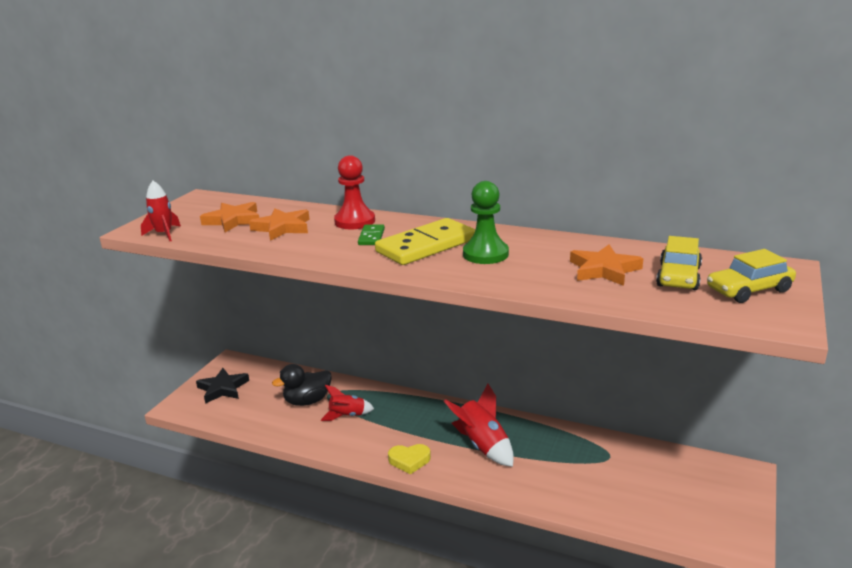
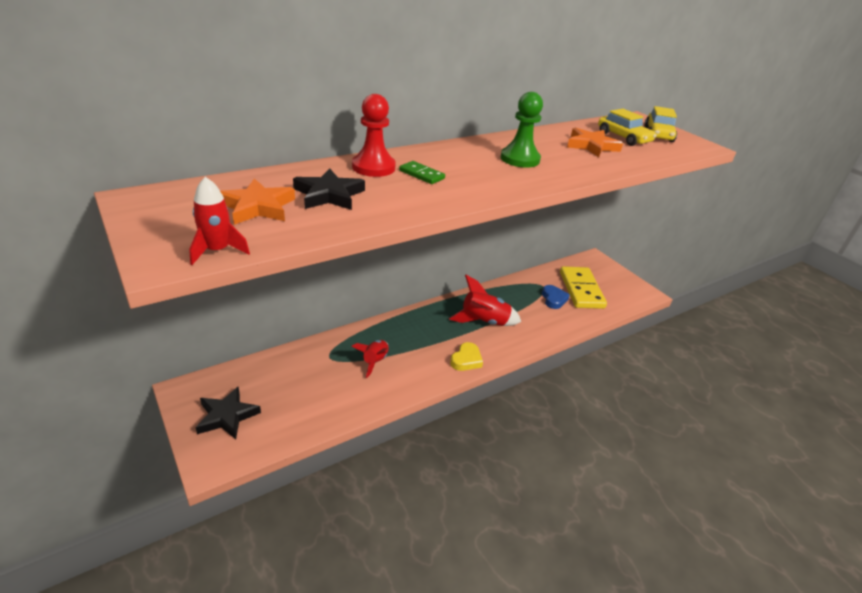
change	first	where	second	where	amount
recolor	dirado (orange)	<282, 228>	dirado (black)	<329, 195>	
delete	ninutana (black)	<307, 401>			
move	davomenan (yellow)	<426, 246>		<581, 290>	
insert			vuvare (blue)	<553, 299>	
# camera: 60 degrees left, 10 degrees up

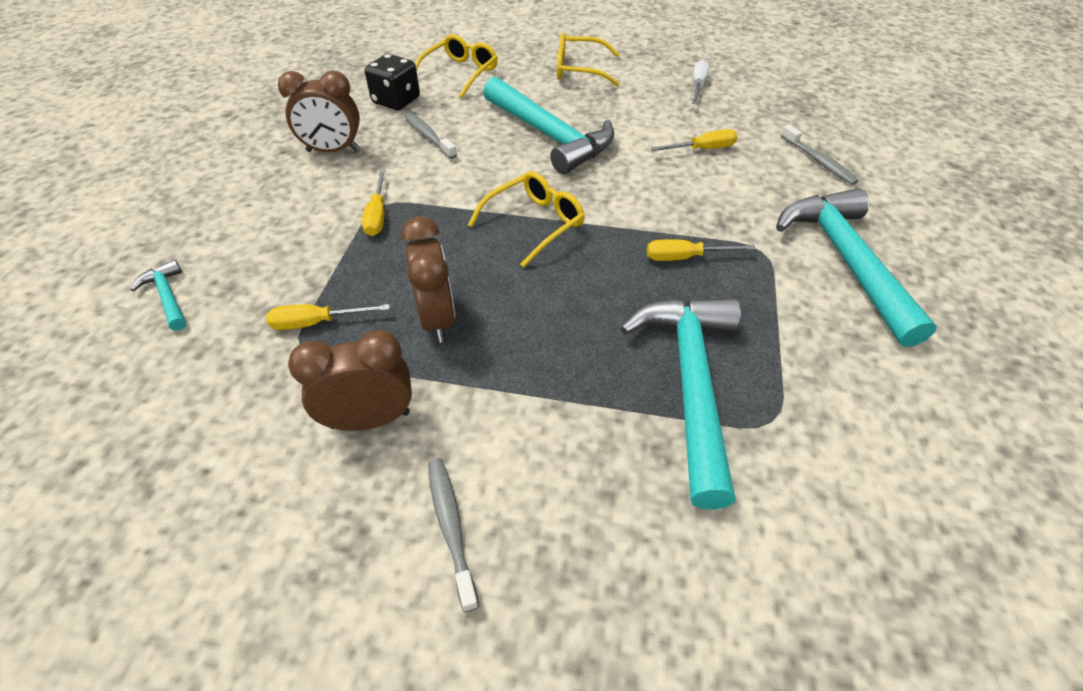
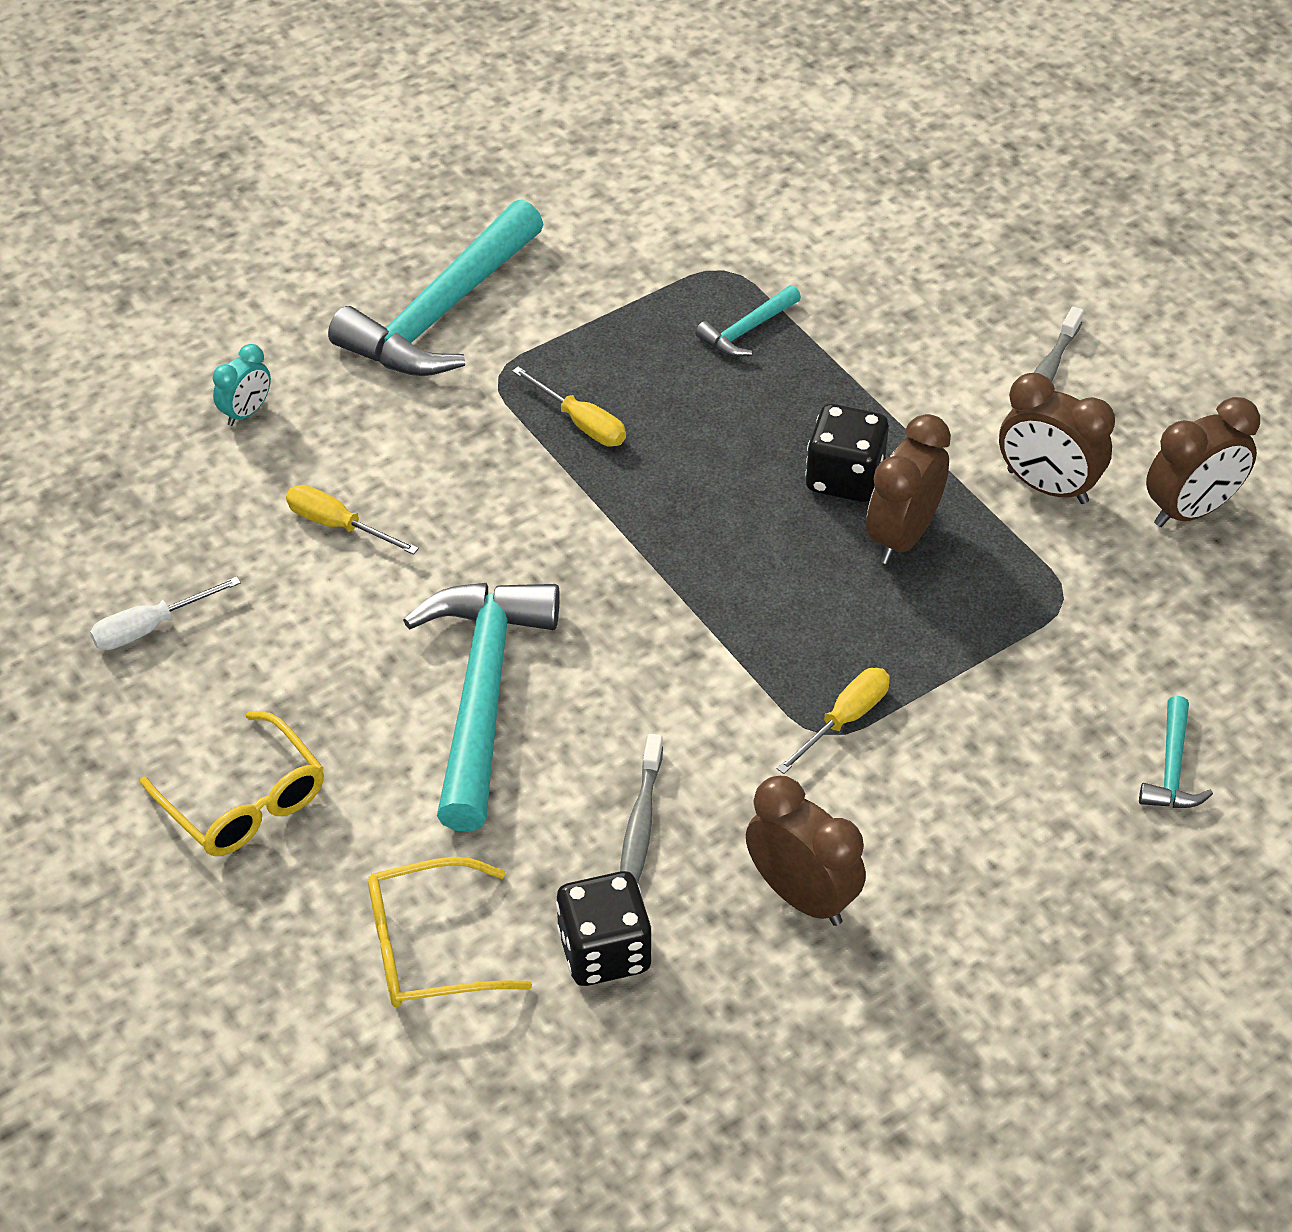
change	first	where	second	where	amount
delete	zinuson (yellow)	<316, 322>			
delete	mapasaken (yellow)	<535, 223>			
resize	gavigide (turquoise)	<691, 384>		<747, 330>	x0.45
replace	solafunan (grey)	<818, 161>	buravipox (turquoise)	<246, 412>	
insert			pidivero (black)	<844, 477>	
insert			buravipox (brown)	<1191, 510>	
# camera: 135 degrees left, 0 degrees up

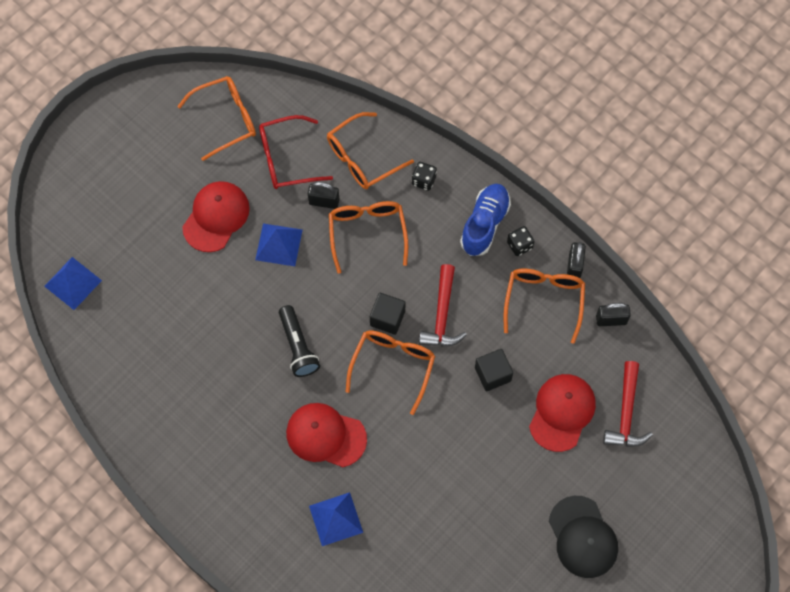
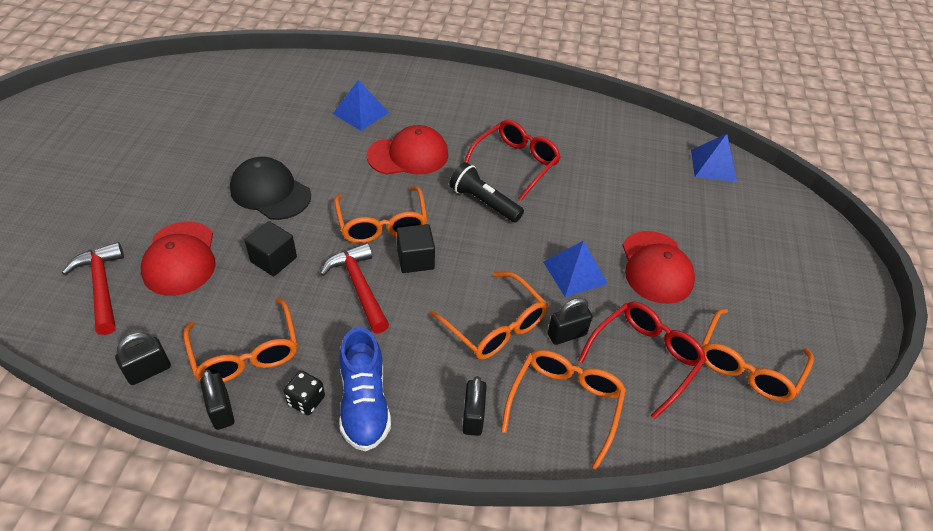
change	first	where	second	where	amount
replace	pidivero (black)	<424, 180>	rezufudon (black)	<473, 417>	
move	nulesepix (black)	<583, 537>		<270, 192>	
insert			mapasaken (red)	<515, 164>	
# camera: 145 degrees right, 20 degrees down

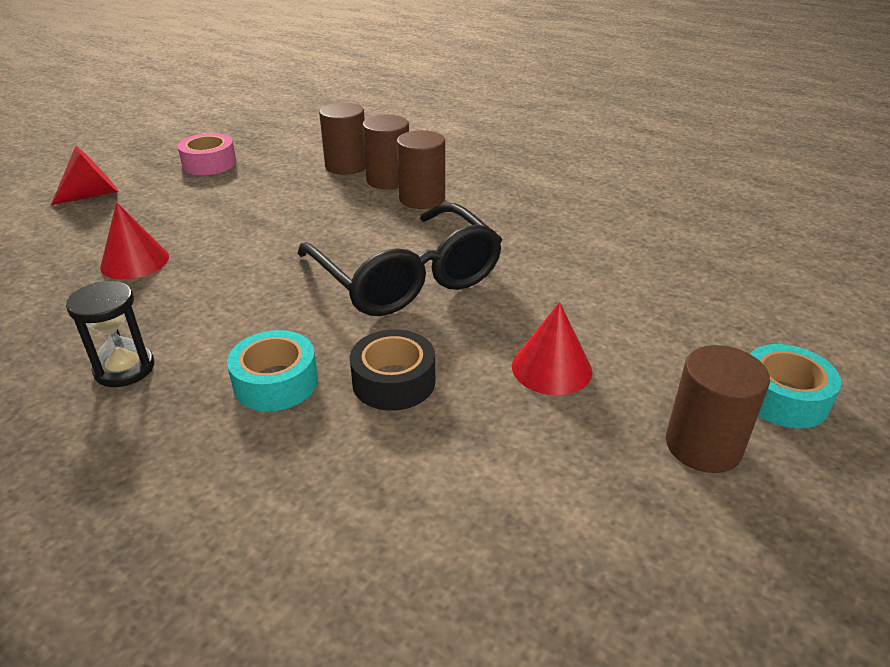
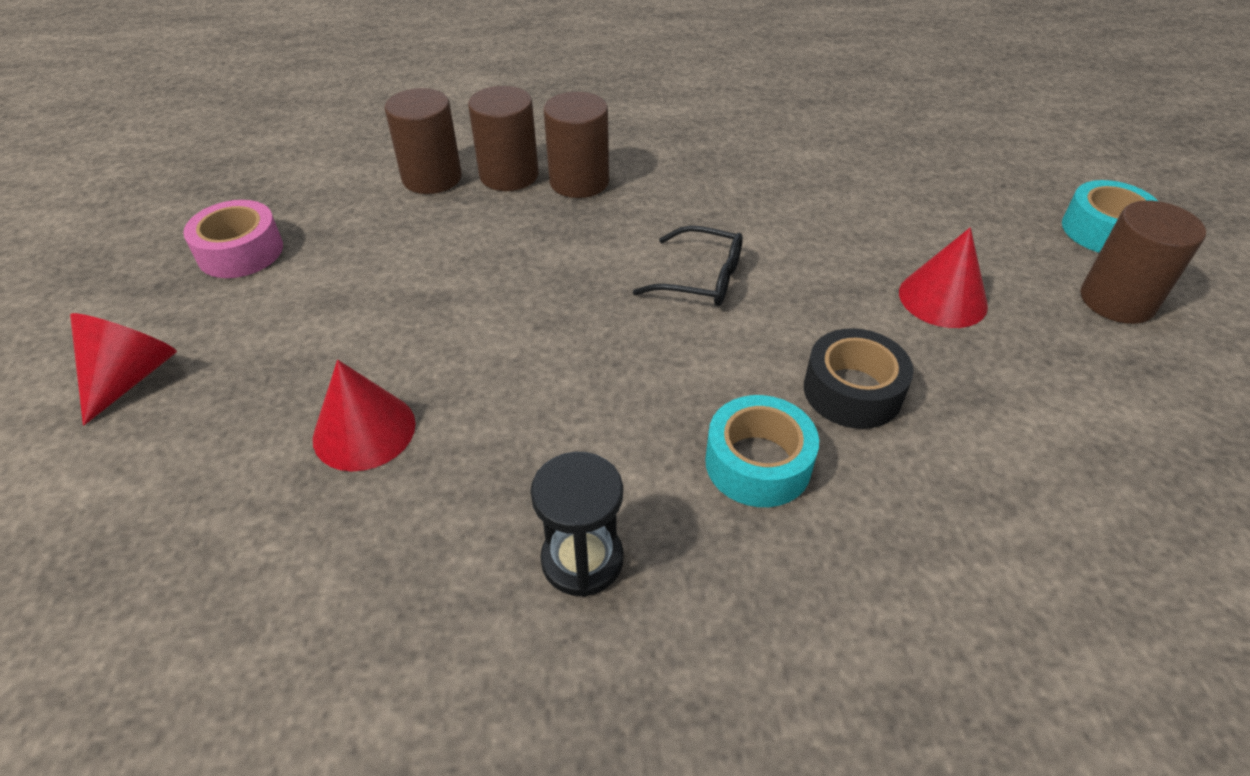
change	first	where	second	where	amount
resize	mapasaken (black)	<406, 278>		<701, 279>	x0.48
# camera: 40 degrees left, 10 degrees up

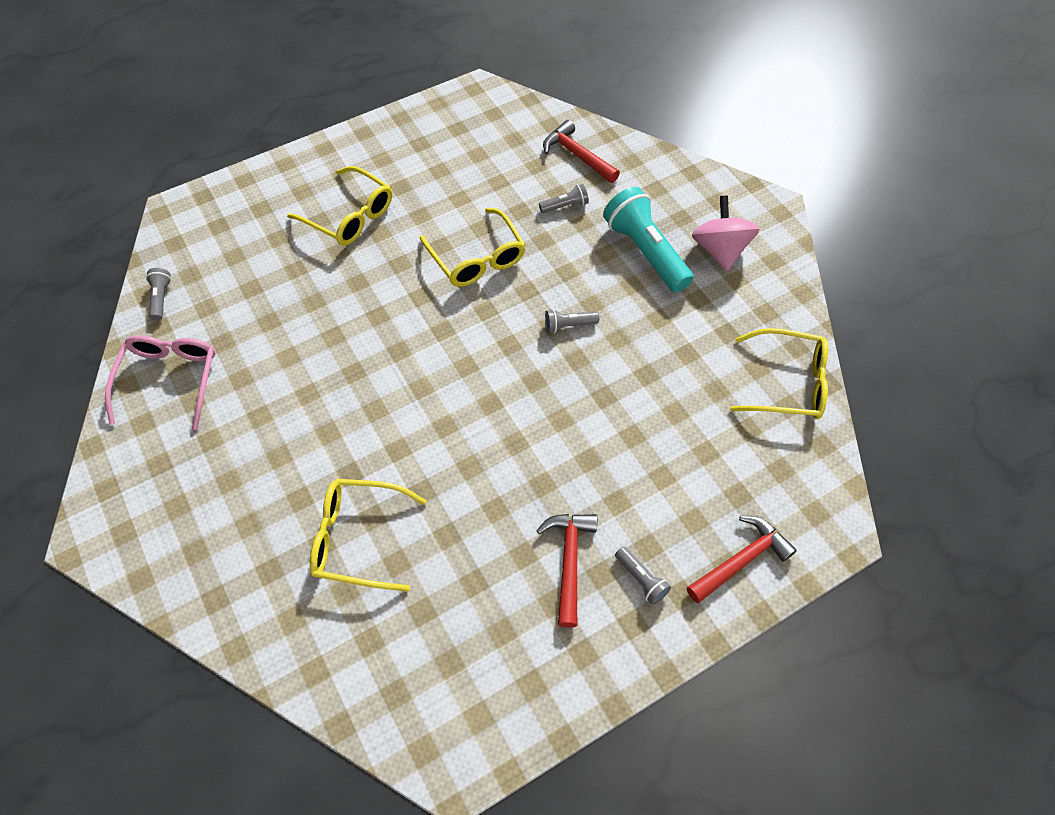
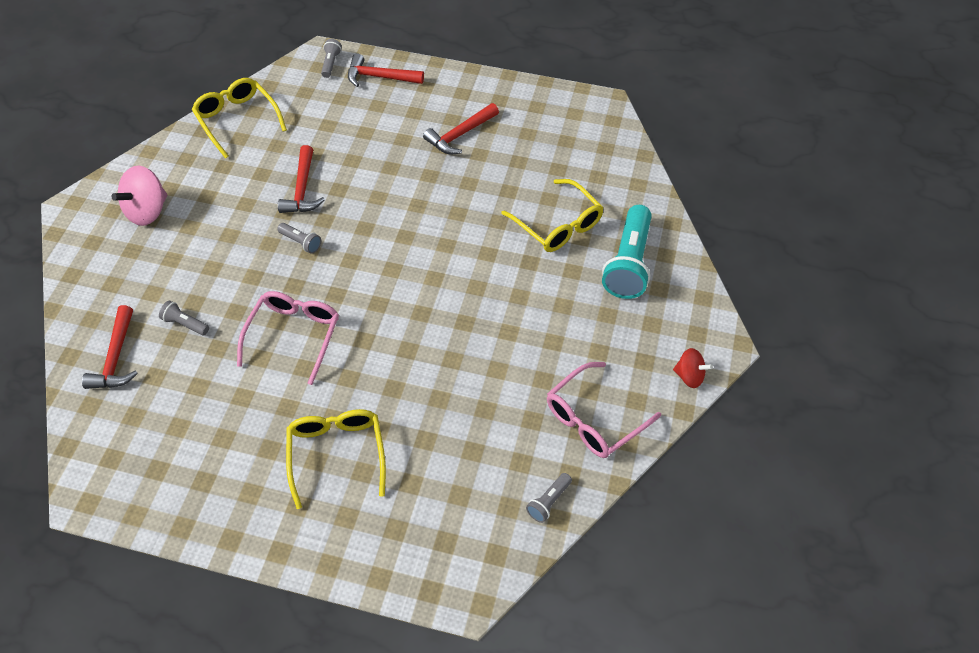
change	first	where	second	where	amount
recolor	mapasaken (yellow)	<477, 258>	mapasaken (pink)	<293, 336>	
move	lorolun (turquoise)	<645, 251>		<628, 263>	
move	lorolun (grey)	<641, 579>		<331, 63>	
insert			gavigide (red)	<302, 189>	
insert			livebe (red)	<689, 376>	
# camera: 135 degrees left, 5 degrees down

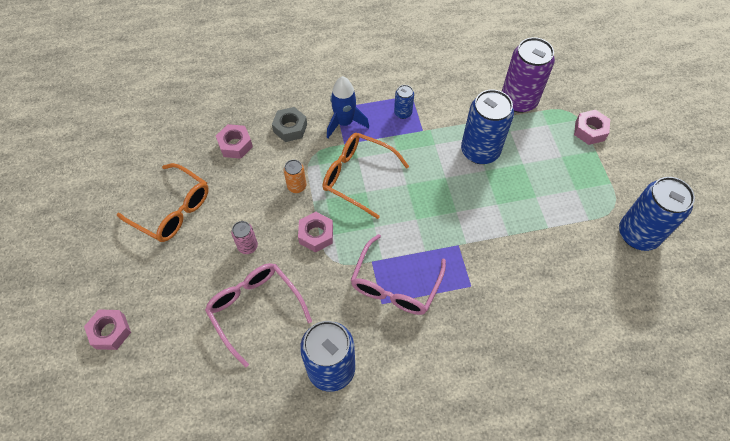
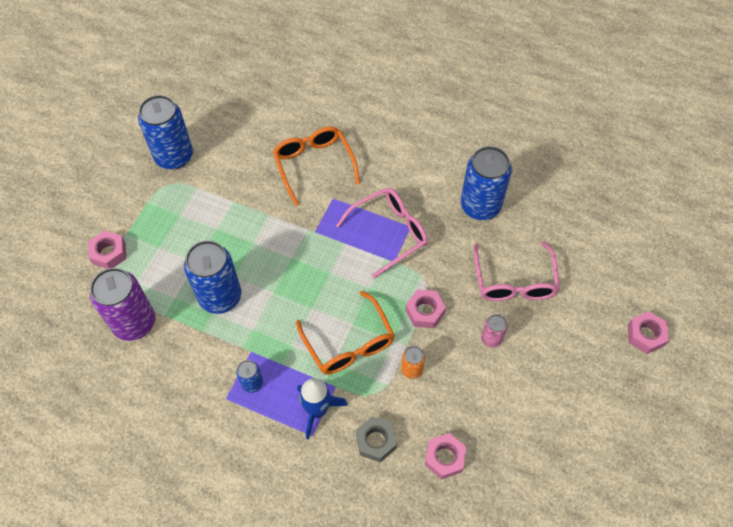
change	first	where	second	where	amount
move	mapasaken (orange)	<173, 210>		<314, 165>	
# camera: 145 degrees left, 0 degrees up

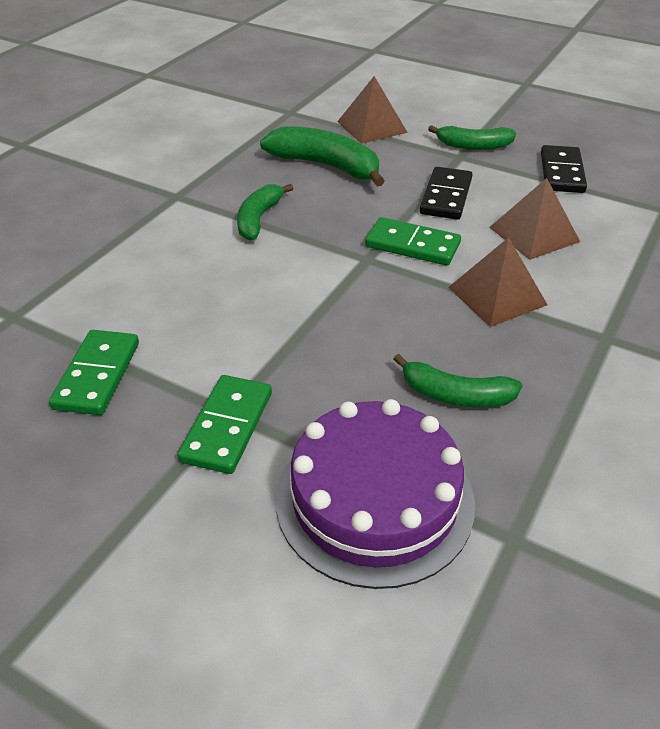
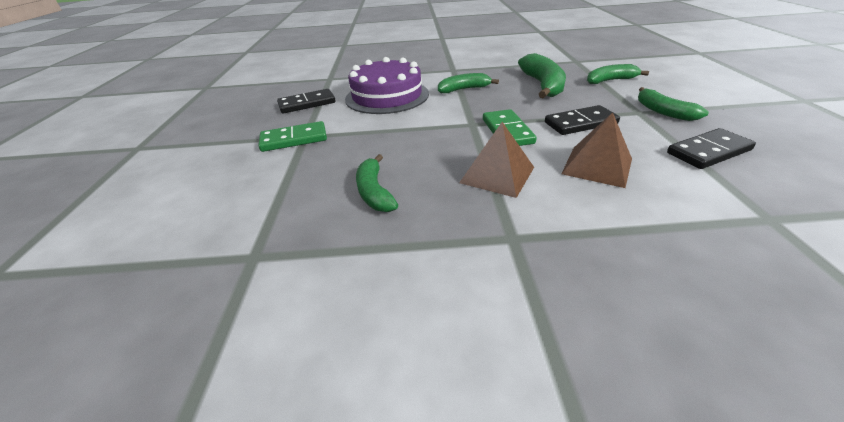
change	first	where	second	where	amount
recolor	davomenan (green)	<97, 375>	davomenan (black)	<307, 104>	
move	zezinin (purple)	<374, 499>		<387, 96>	
replace	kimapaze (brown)	<372, 127>	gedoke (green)	<610, 80>	
# camera: 60 degrees right, 5 degrees down

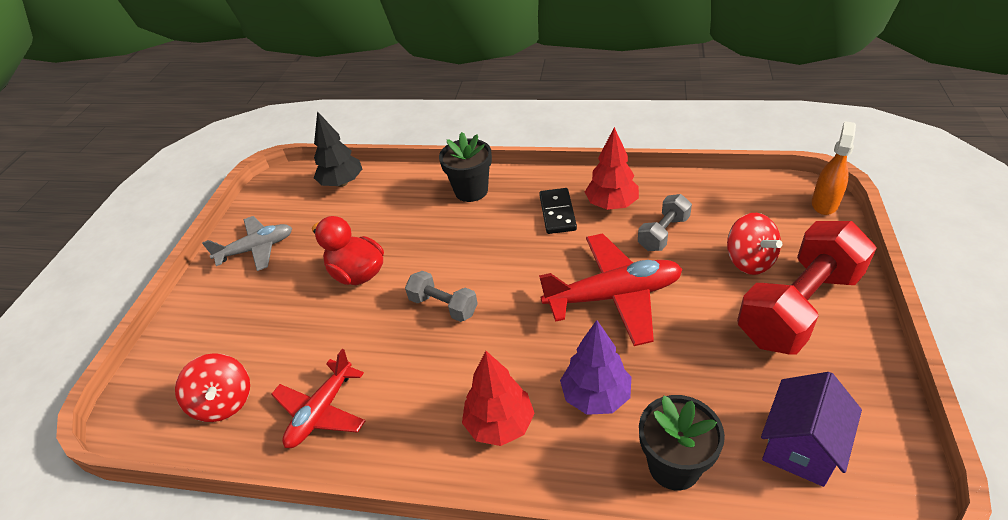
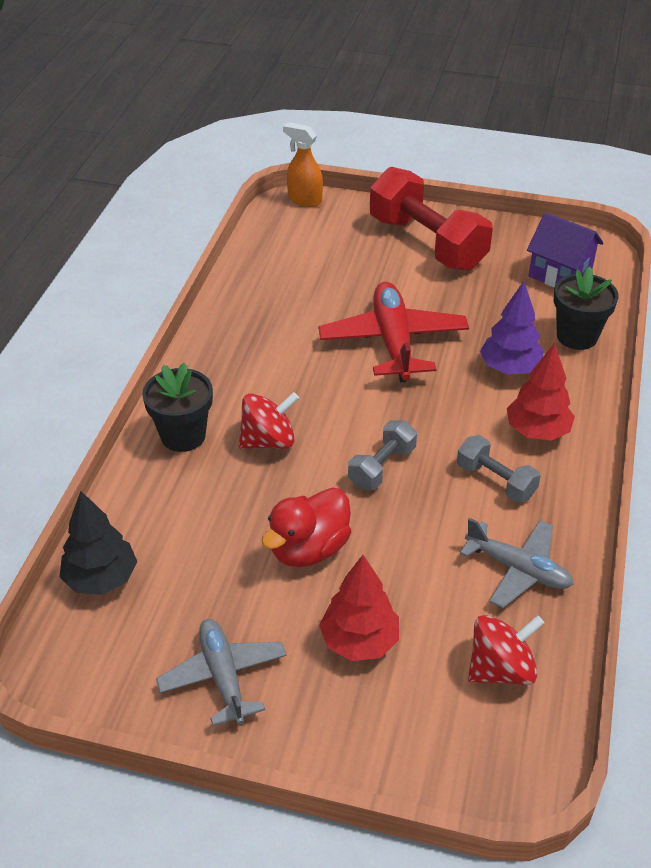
change	first	where	second	where	amount
recolor	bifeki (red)	<321, 411>	bifeki (grey)	<518, 569>	
delete	davomenan (black)	<557, 213>			
move	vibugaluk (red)	<611, 205>		<359, 641>	
move	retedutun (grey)	<663, 233>		<495, 481>	
move	livebe (red)	<749, 261>		<268, 441>	
# camera: 90 degrees left, 0 degrees up

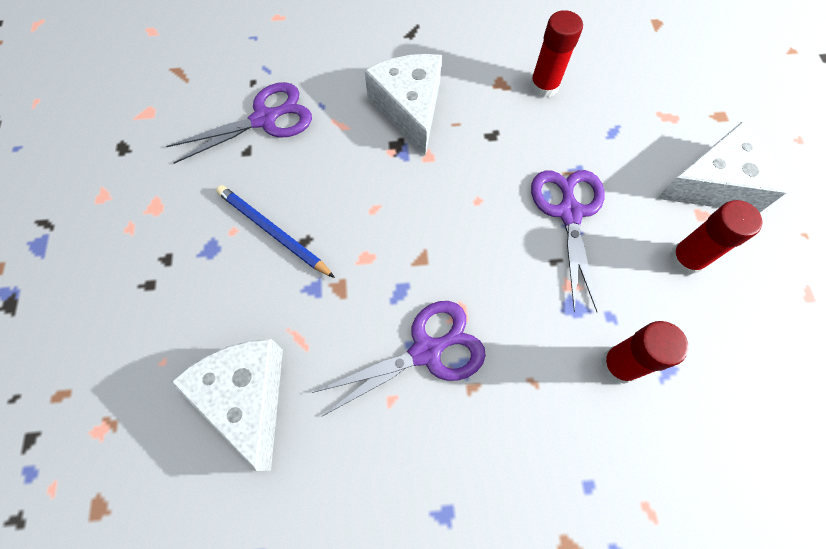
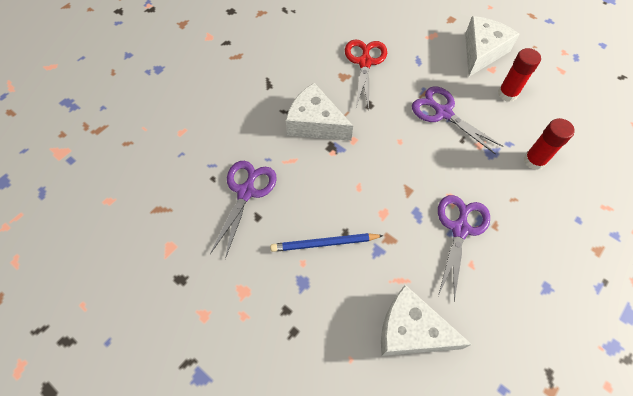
change	first	where	second	where	amount
replace	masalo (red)	<544, 86>	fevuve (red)	<365, 62>	
# camera: 45 degrees left, 5 degrees down

